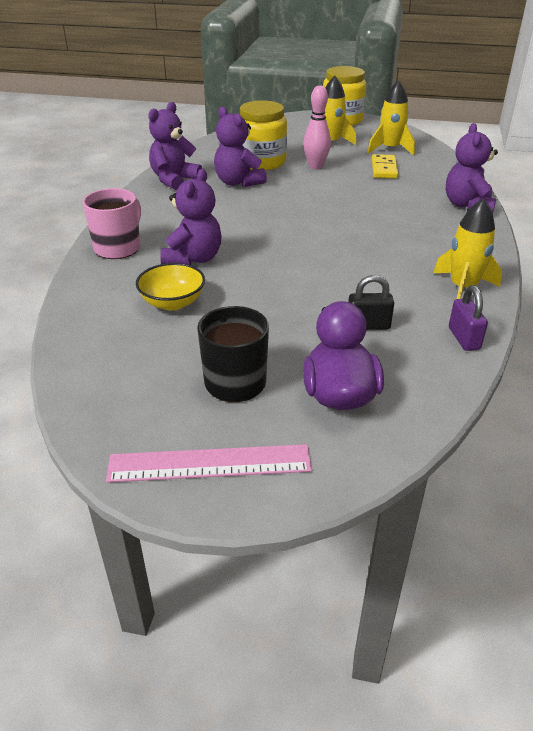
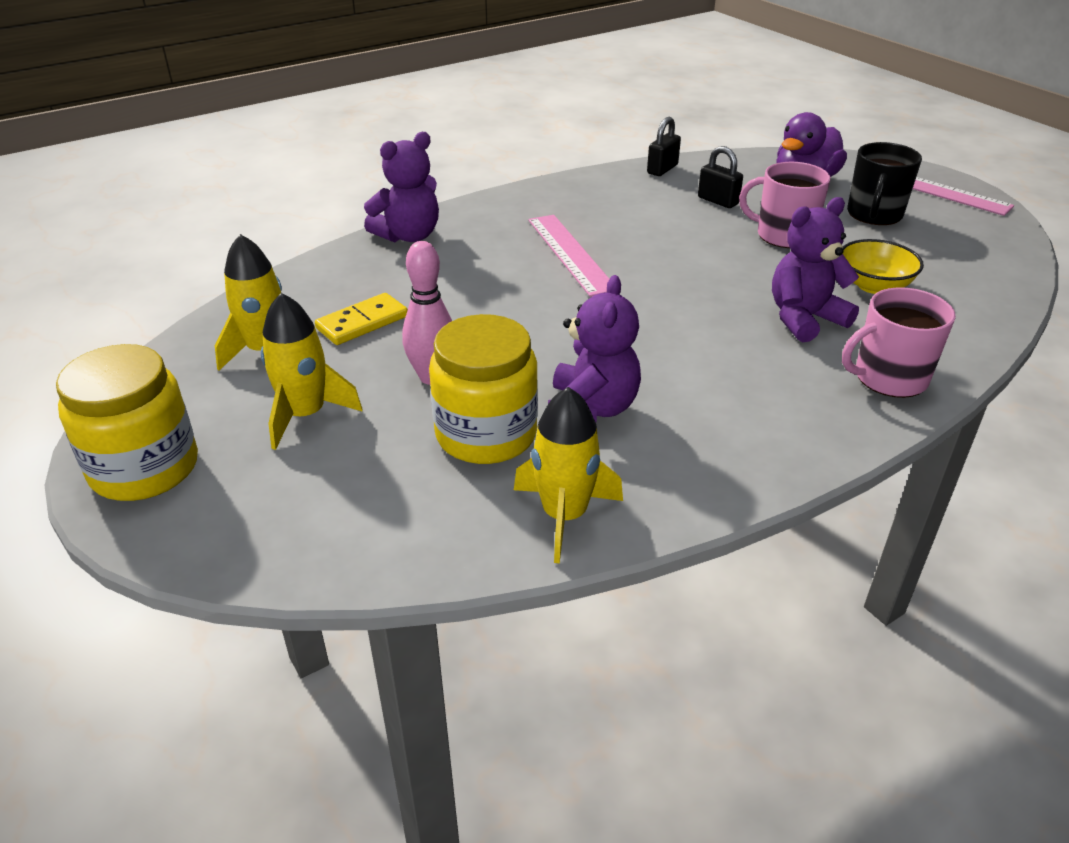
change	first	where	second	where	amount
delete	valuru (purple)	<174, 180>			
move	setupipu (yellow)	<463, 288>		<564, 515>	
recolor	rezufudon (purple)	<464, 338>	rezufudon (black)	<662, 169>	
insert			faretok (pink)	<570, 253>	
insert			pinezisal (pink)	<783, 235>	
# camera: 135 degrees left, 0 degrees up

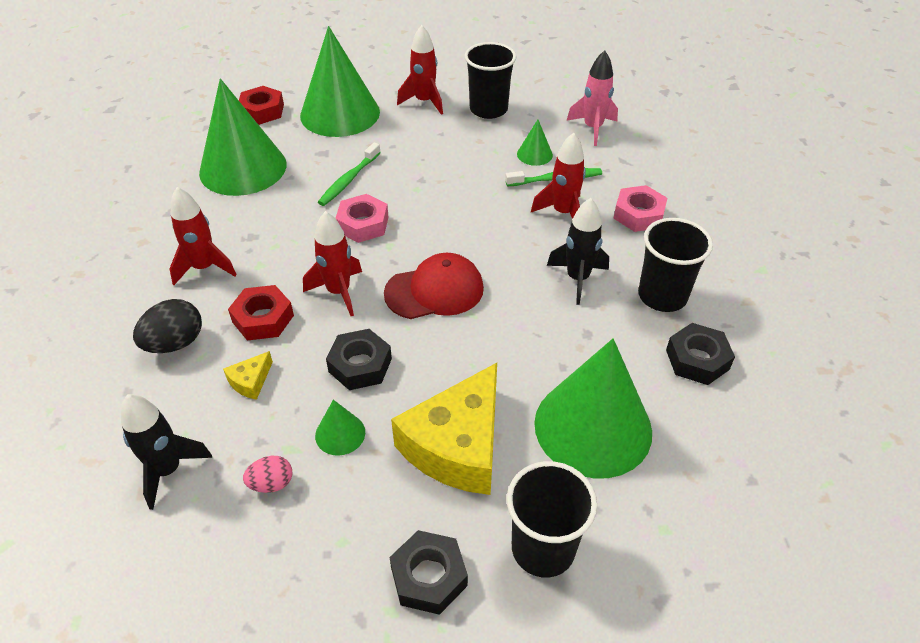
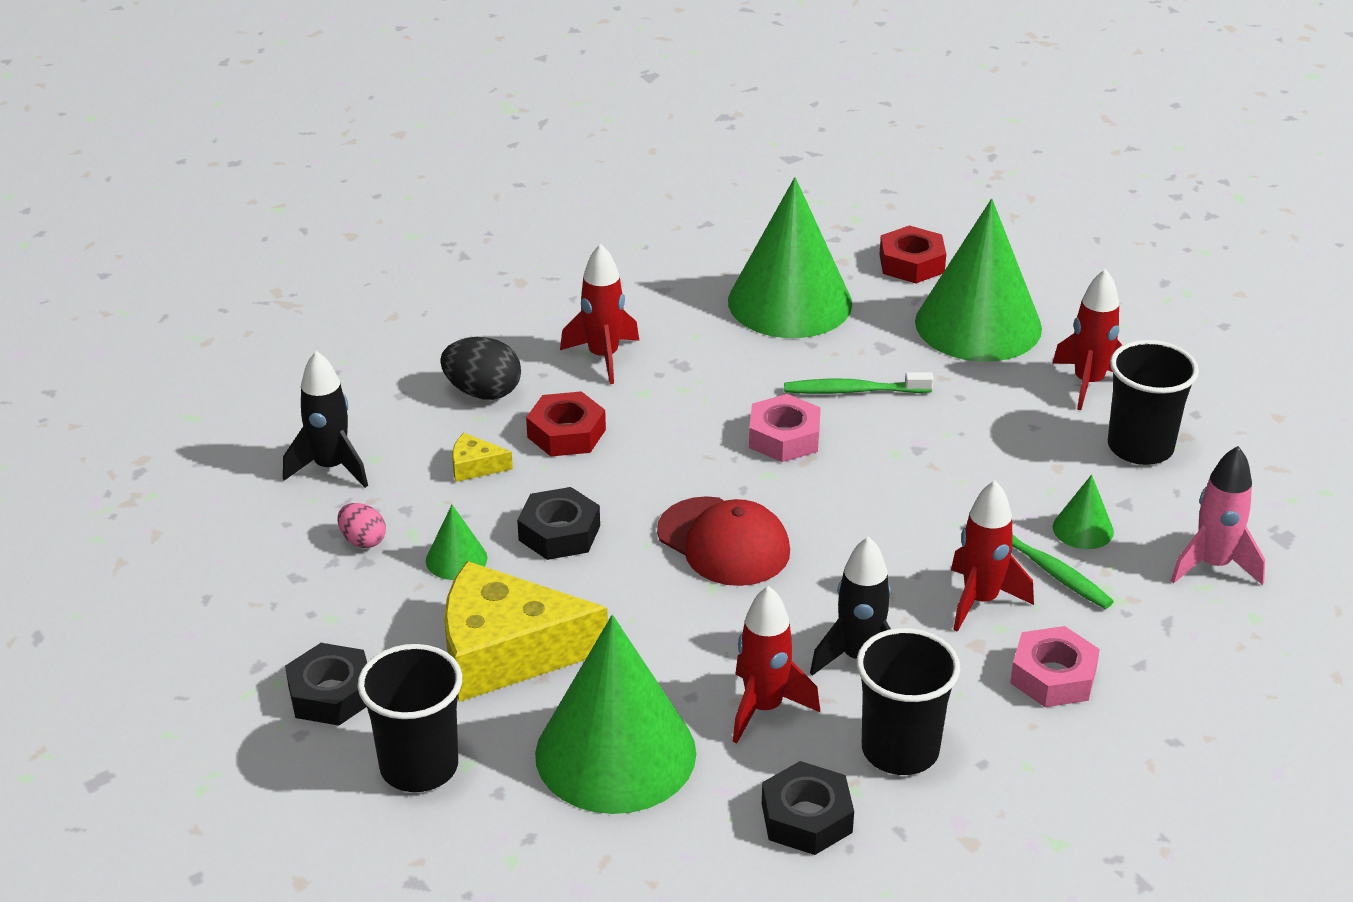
change	first	where	second	where	amount
move	setupipu (red)	<339, 292>		<764, 708>	
# camera: 60 degrees right, 10 degrees down

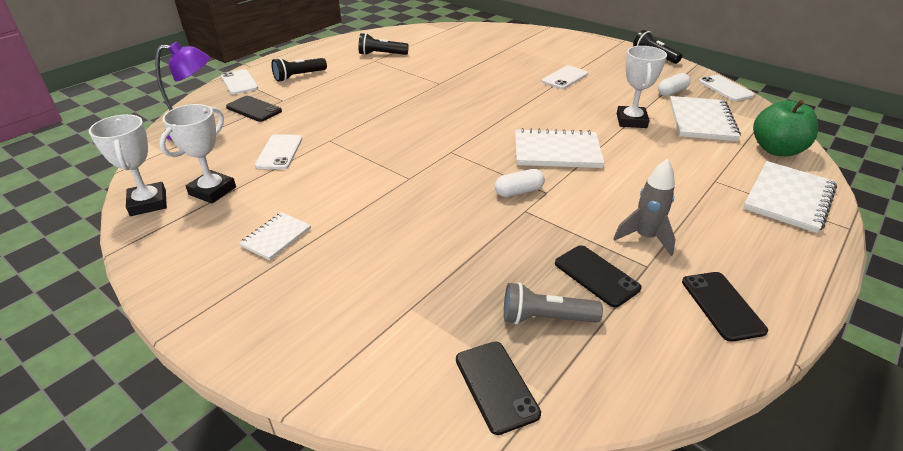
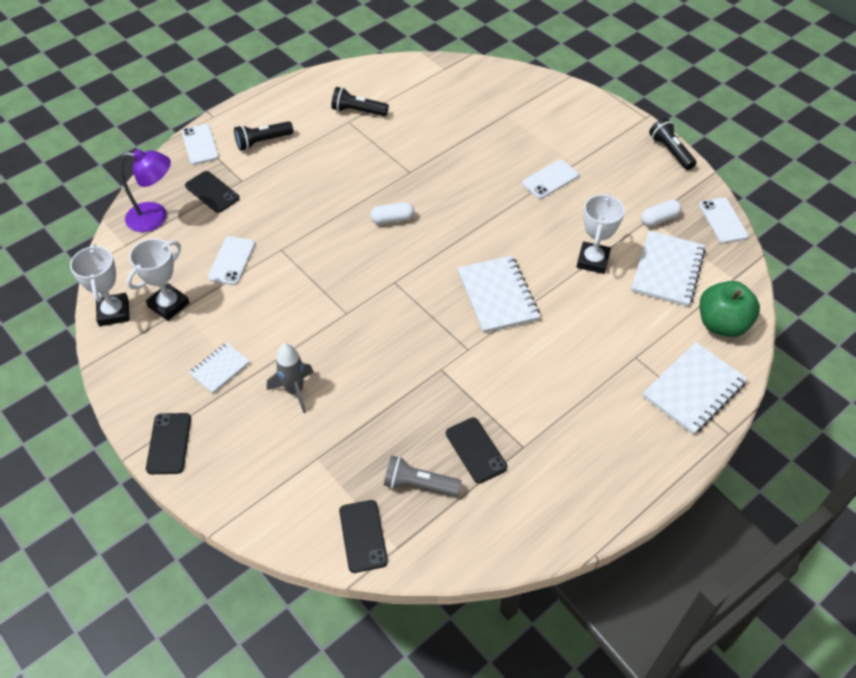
change	first	where	second	where	amount
move	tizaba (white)	<519, 191>		<392, 219>	
rotate	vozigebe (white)	<557, 151>		<498, 296>	60 degrees clockwise
move	setupipu (grey)	<645, 237>		<294, 391>	
move	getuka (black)	<722, 305>		<169, 443>	
# camera: 10 degrees right, 15 degrees up

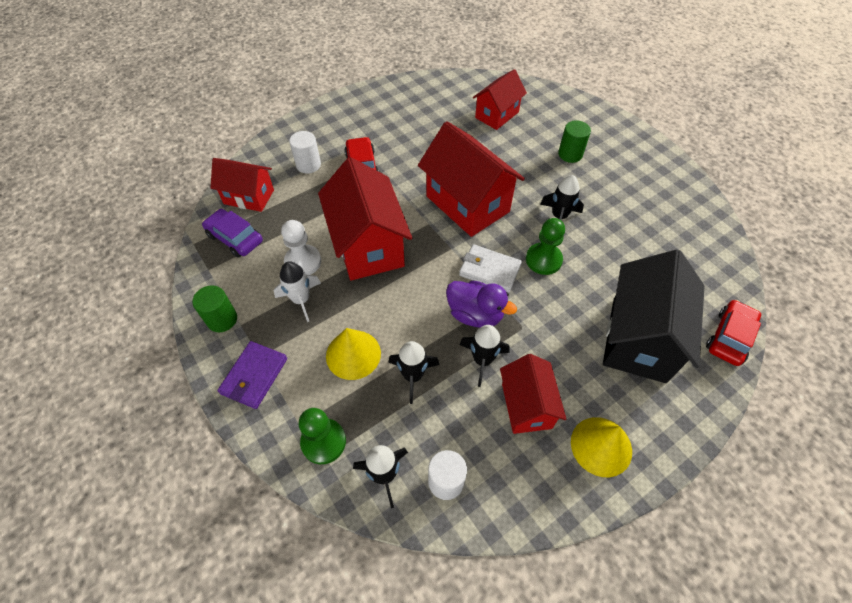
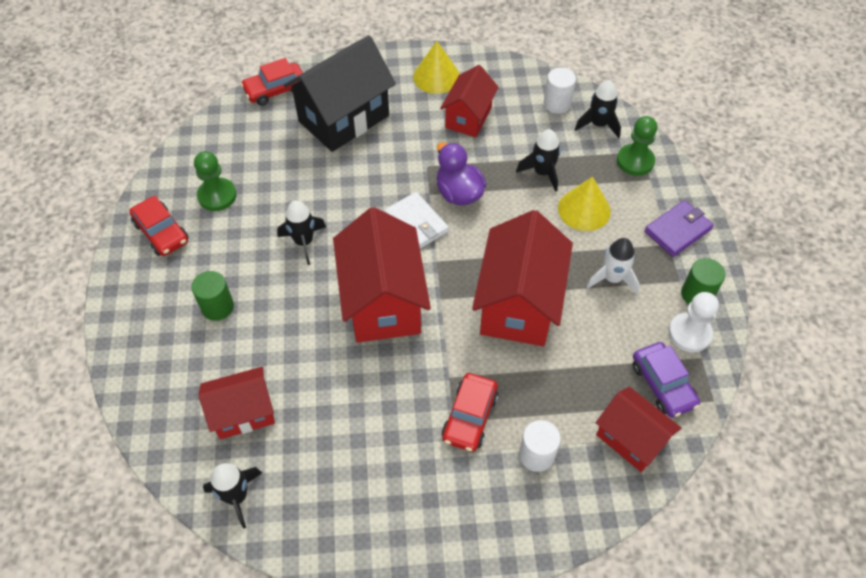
change	first	where	second	where	amount
move	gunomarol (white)	<303, 262>		<689, 333>	
move	setupipu (black)	<482, 360>		<237, 496>	
move	gunomarol (green)	<543, 260>		<217, 196>	
insert			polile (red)	<161, 232>	
# camera: 150 degrees left, 0 degrees up

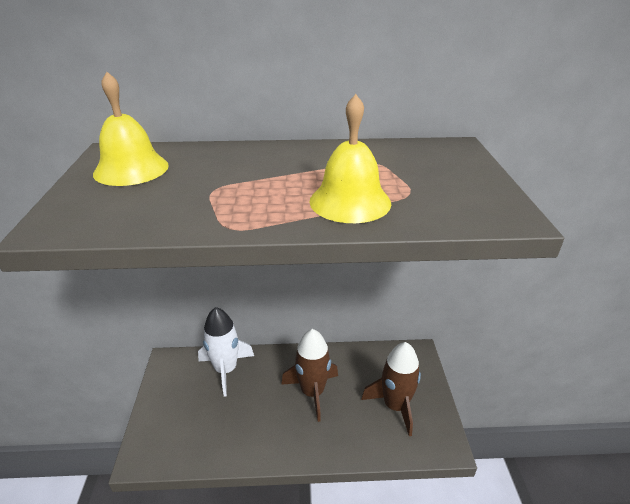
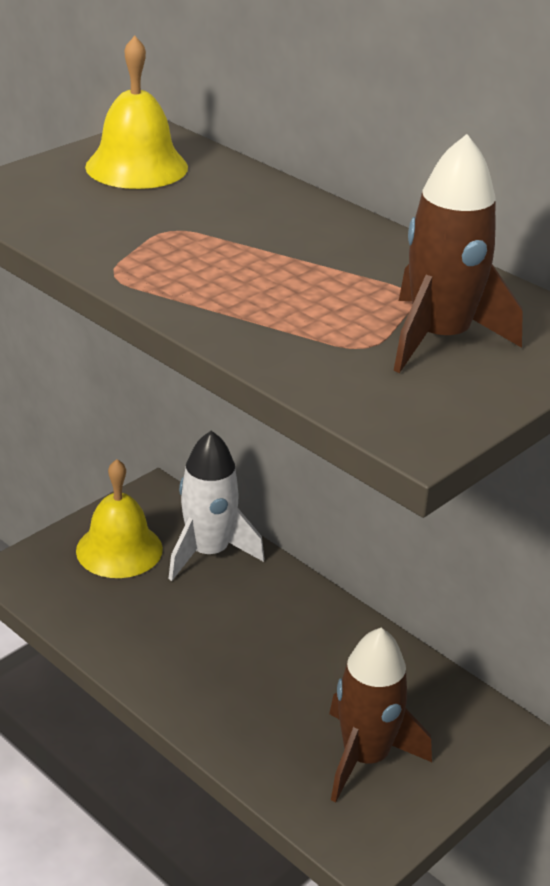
change	first	where	second	where	amount
move	setupipu (brown)	<312, 392>		<439, 338>	
move	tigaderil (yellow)	<350, 201>		<119, 549>	
# camera: 45 degrees right, 0 degrees up

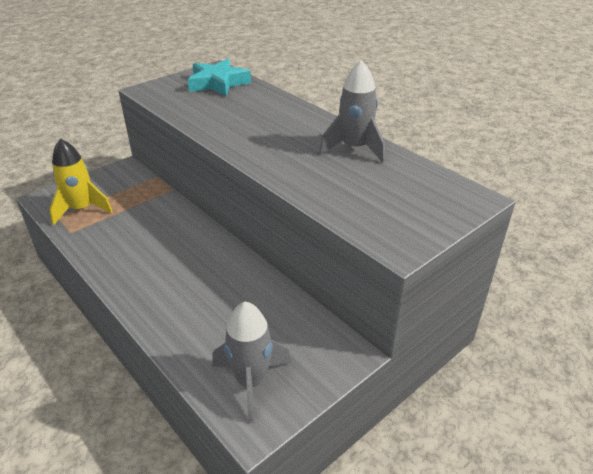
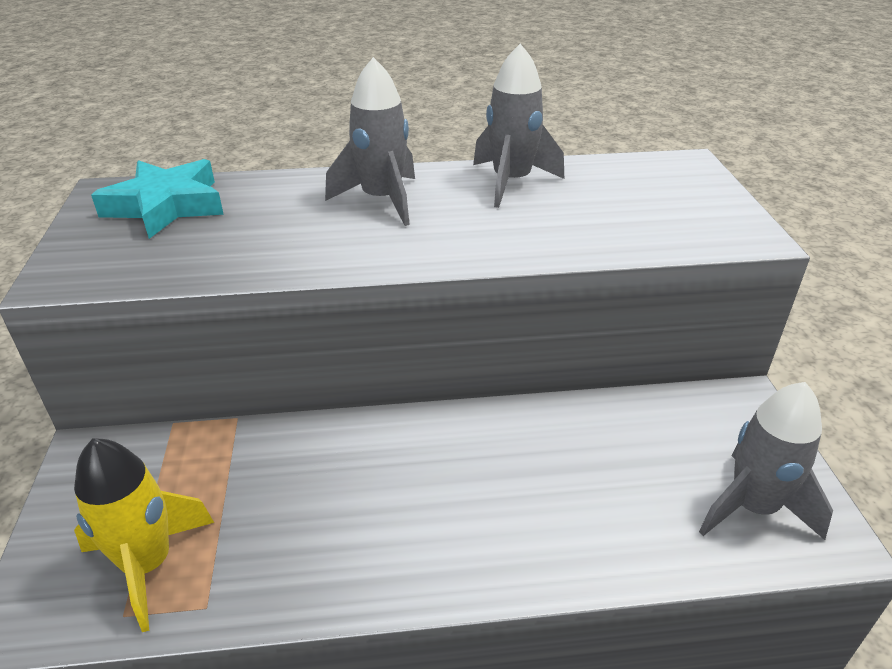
change	first	where	second	where	amount
insert			setupipu (grey)	<382, 200>	
# camera: 55 degrees left, 0 degrees up

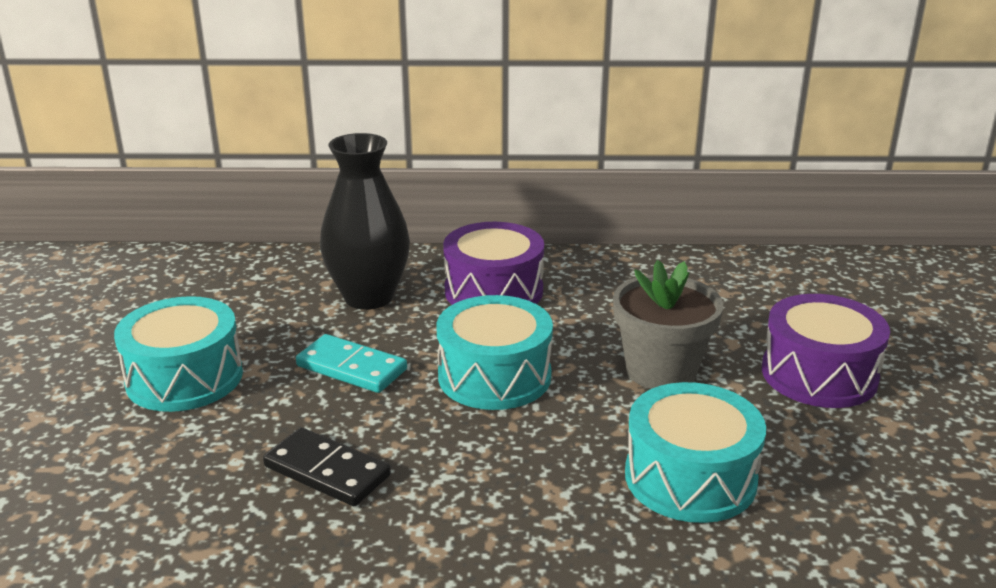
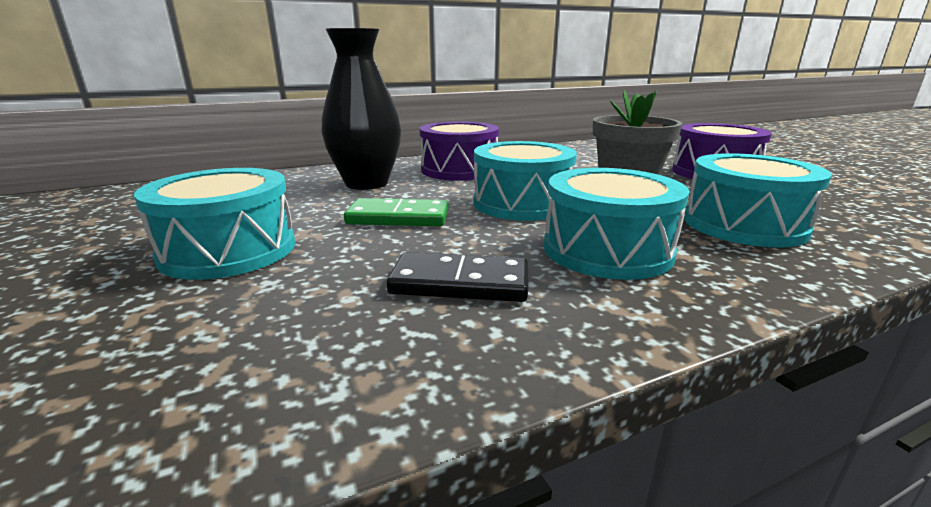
change	first	where	second	where	amount
recolor	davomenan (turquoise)	<352, 368>	davomenan (green)	<398, 217>	
insert			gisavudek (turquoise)	<607, 250>	
# camera: 25 degrees left, 5 degrees down

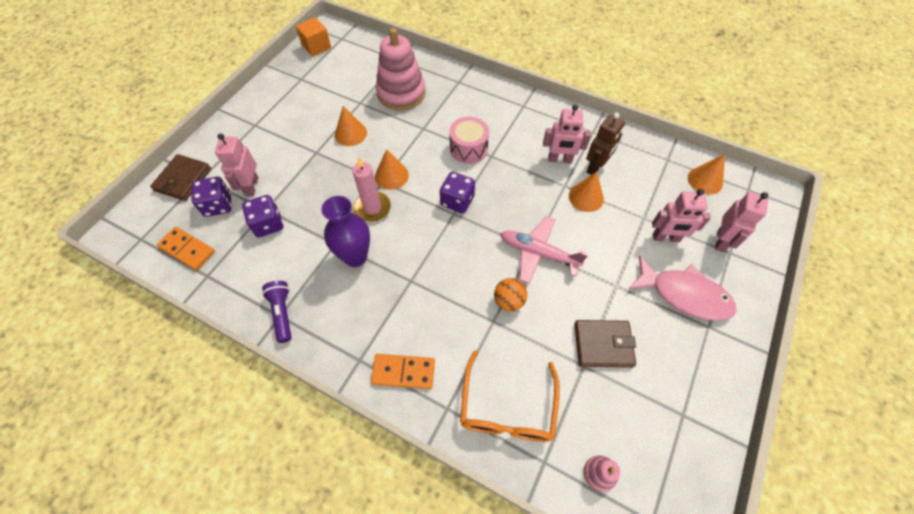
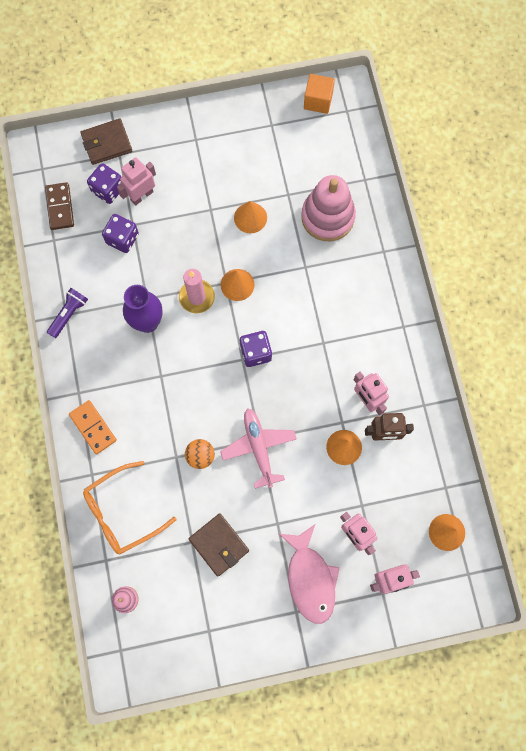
change	first	where	second	where	amount
recolor	davomenan (orange)	<187, 249>	davomenan (brown)	<60, 207>	
delete	gisavudek (pink)	<468, 148>			
# camera: 50 degrees right, 15 degrees up

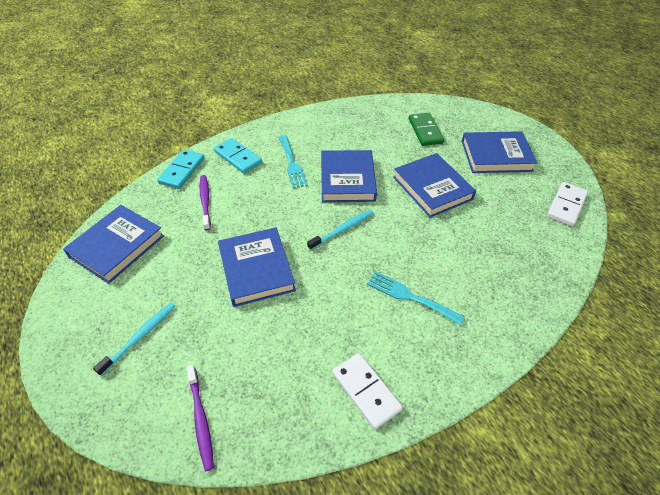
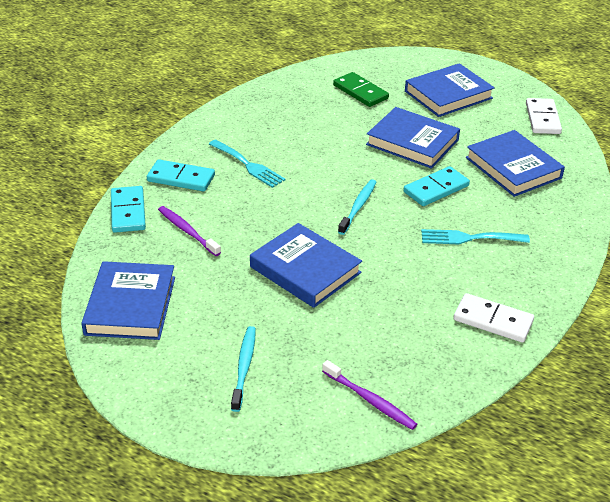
change	first	where	second	where	amount
move	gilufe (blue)	<347, 179>		<513, 168>	
insert			davomenan (turquoise)	<436, 189>	
# camera: 30 degrees left, 10 degrees down

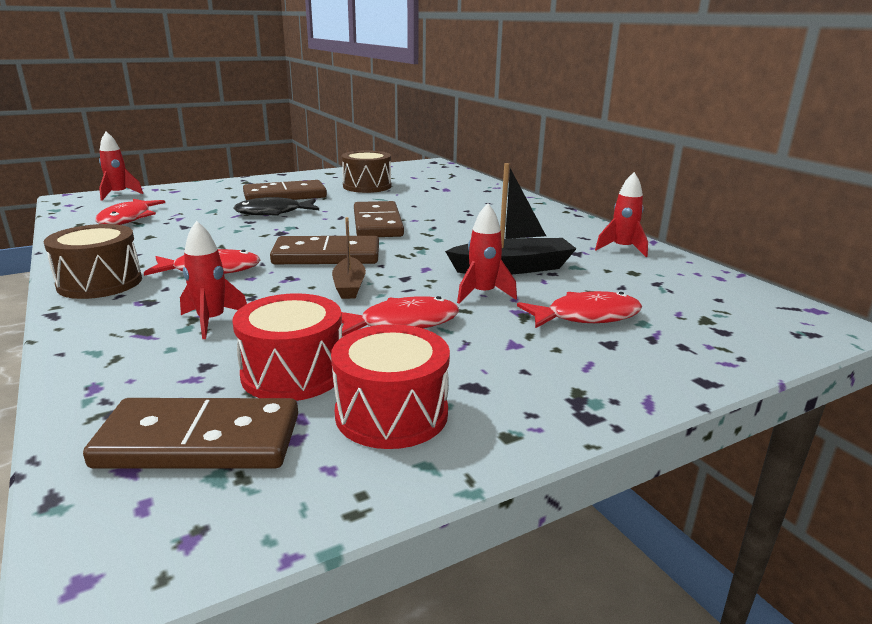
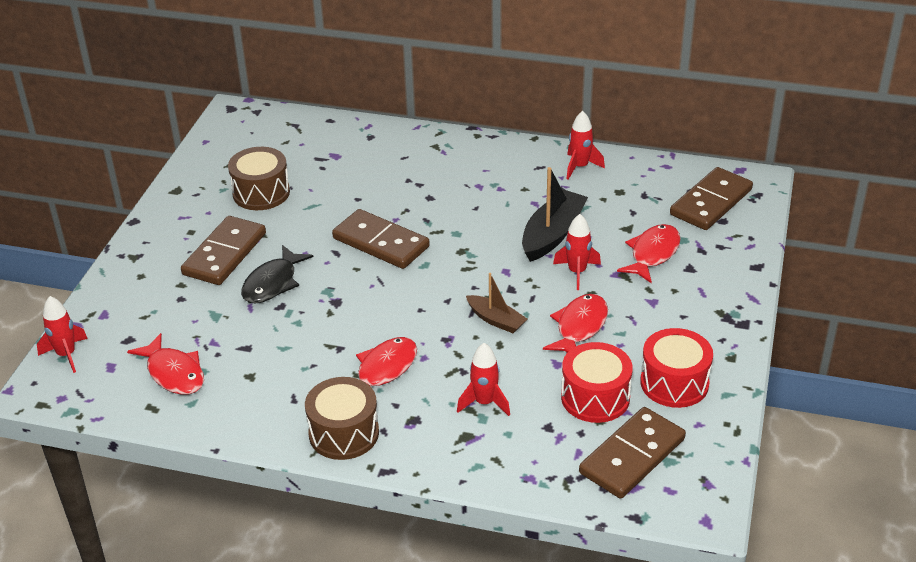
change	first	where	second	where	amount
move	davomenan (brown)	<327, 256>		<711, 202>	
# camera: 45 degrees left, 15 degrees up

